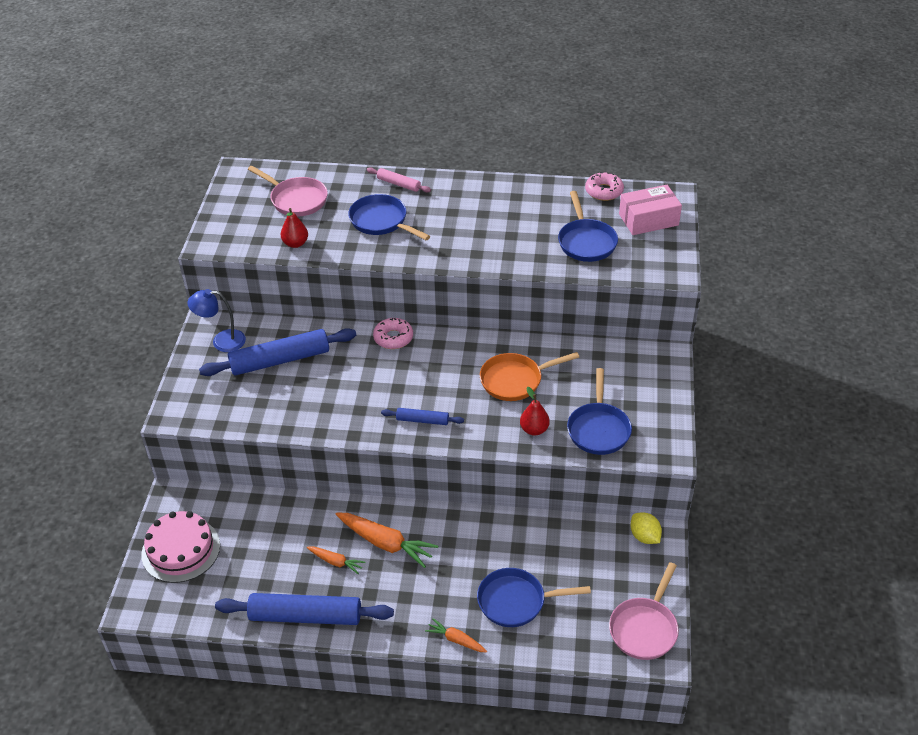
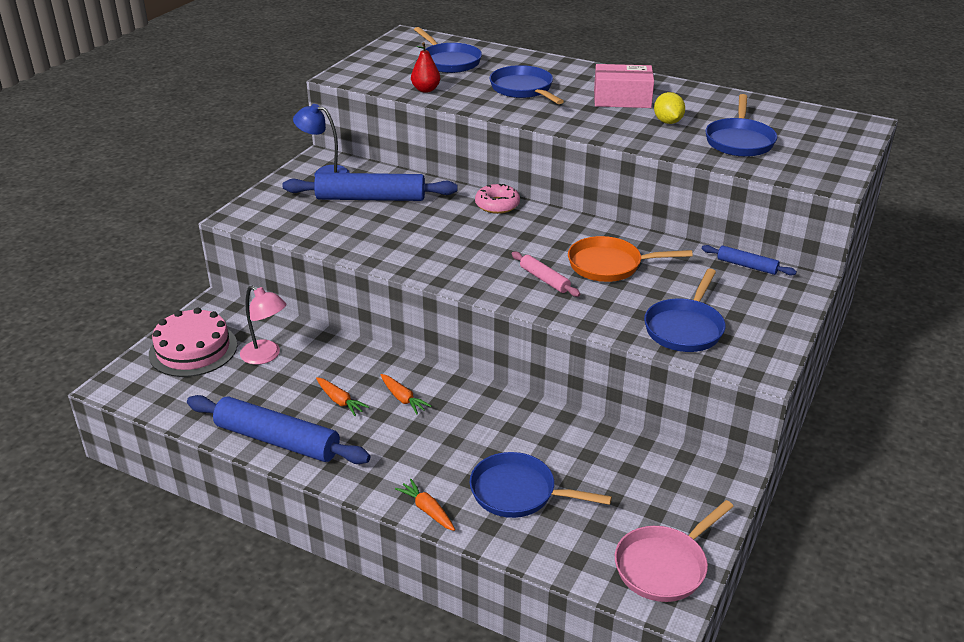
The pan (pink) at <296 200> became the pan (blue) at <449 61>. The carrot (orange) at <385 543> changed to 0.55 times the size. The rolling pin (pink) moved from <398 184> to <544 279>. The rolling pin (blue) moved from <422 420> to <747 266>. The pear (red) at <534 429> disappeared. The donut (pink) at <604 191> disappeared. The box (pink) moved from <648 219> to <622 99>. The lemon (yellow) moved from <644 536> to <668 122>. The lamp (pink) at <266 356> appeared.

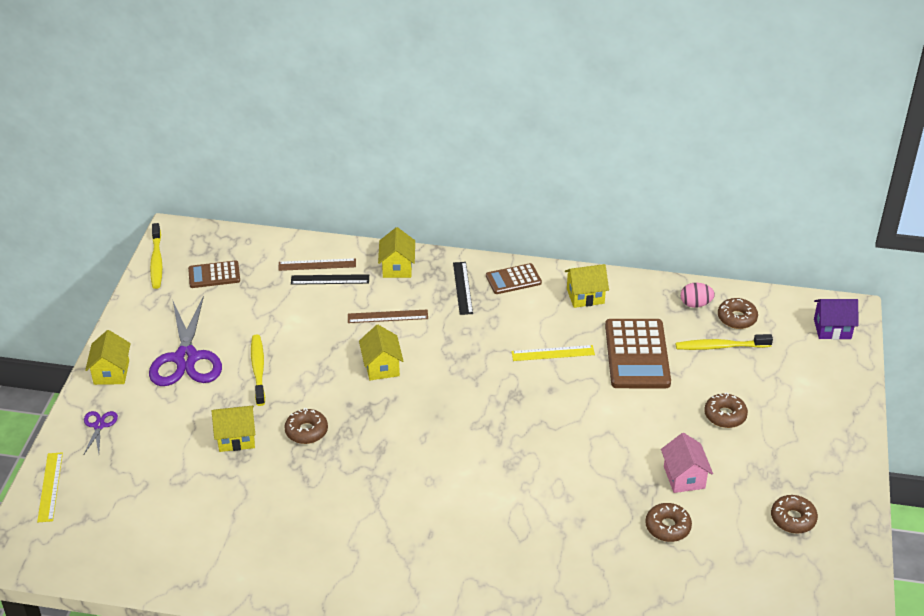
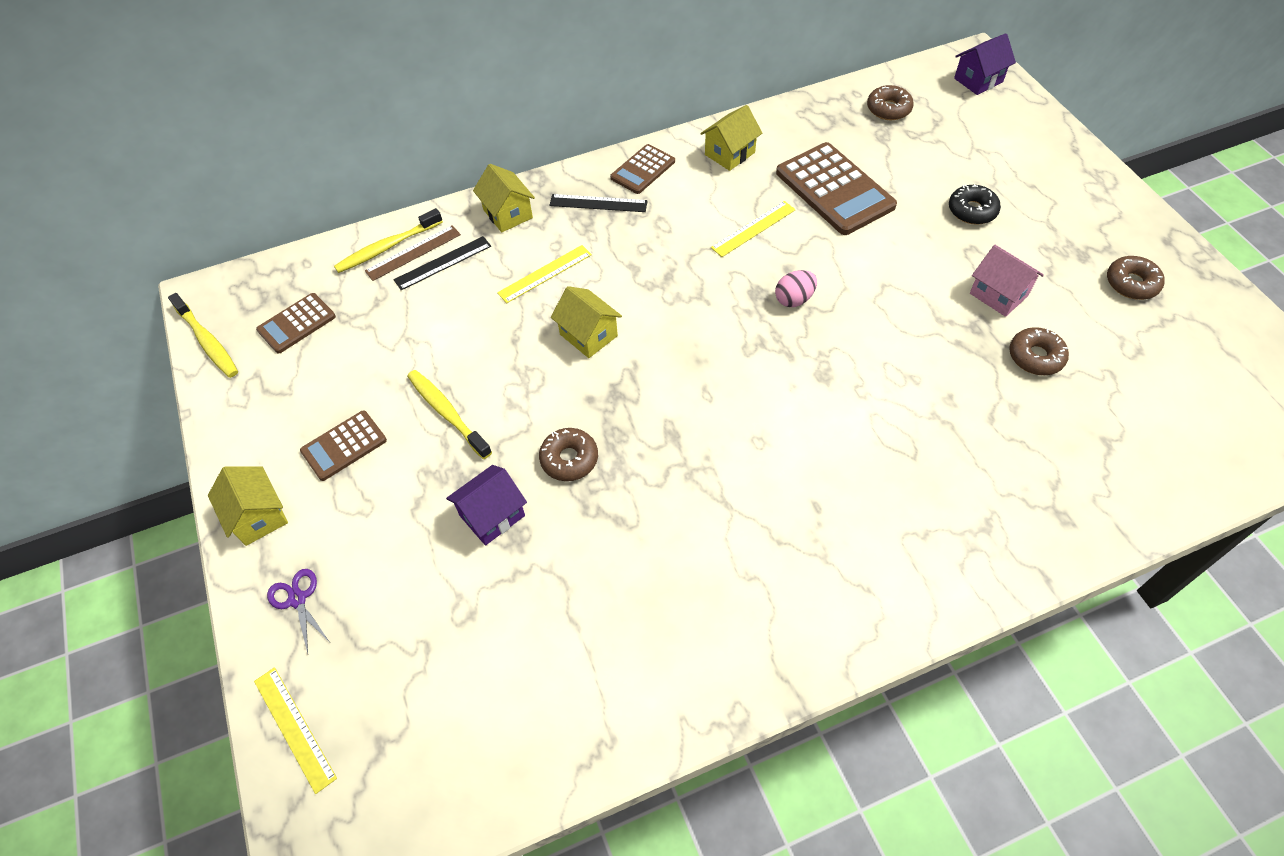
The scissors (purple) at <186 358> was replaced by the calculator (brown) at <344 446>. The house (yellow) at <236 438> became the house (purple) at <492 515>. The ruler (brown) at <387 316> became the ruler (yellow) at <545 274>. The ruler (black) at <462 288> turned 45 degrees counterclockwise. The toothbrush (yellow) moved from <720 346> to <387 247>. The egg (pink) moved from <695 304> to <794 299>. The donut (brown) at <725 415> became the donut (black) at <972 210>.

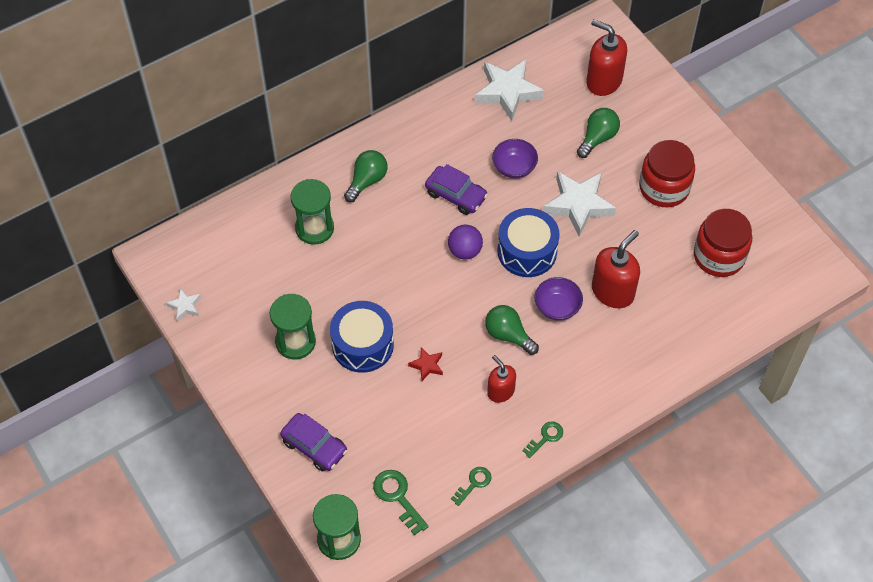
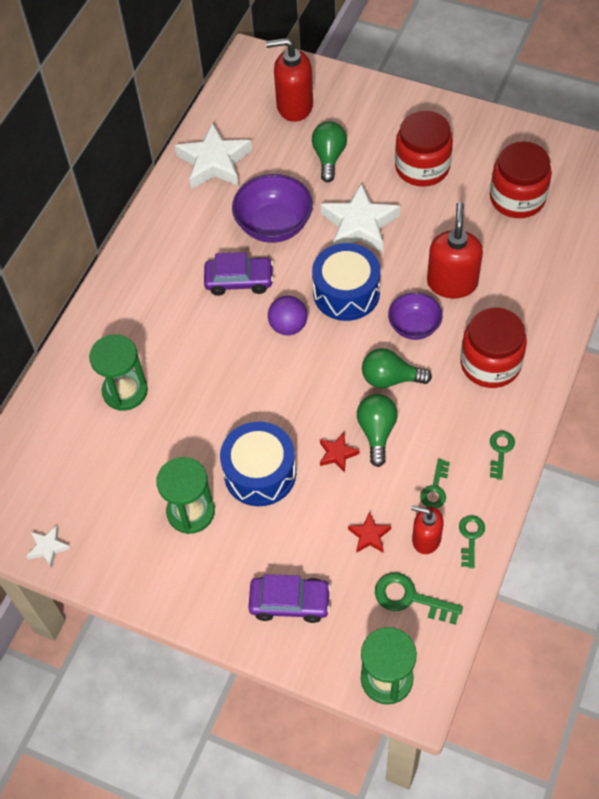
The light bulb (green) moved from <367 181> to <377 432>. The soap dispenser (red) moved from <500 391> to <426 539>. The bowl (purple) at <514 167> changed to 1.57 times the size. The star (red) at <369 535> appeared. The key (green) at <435 488> appeared. The jar (red) at <490 364> appeared.

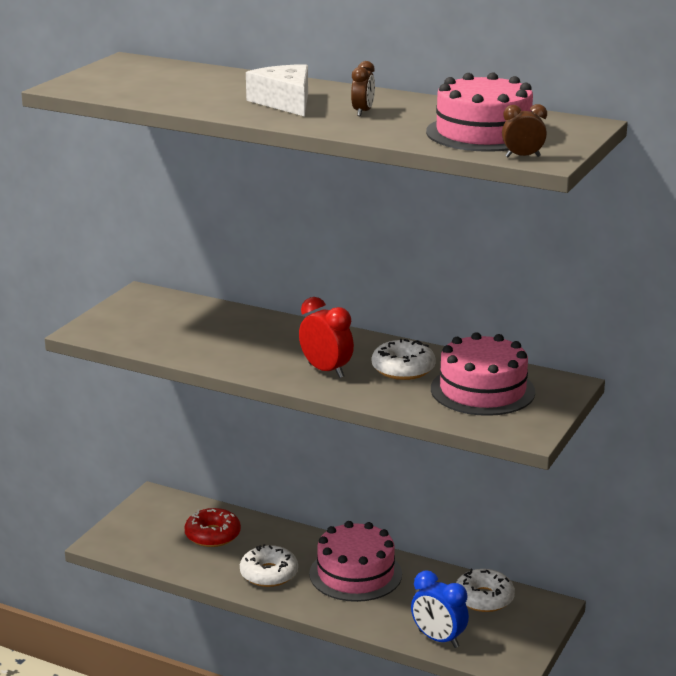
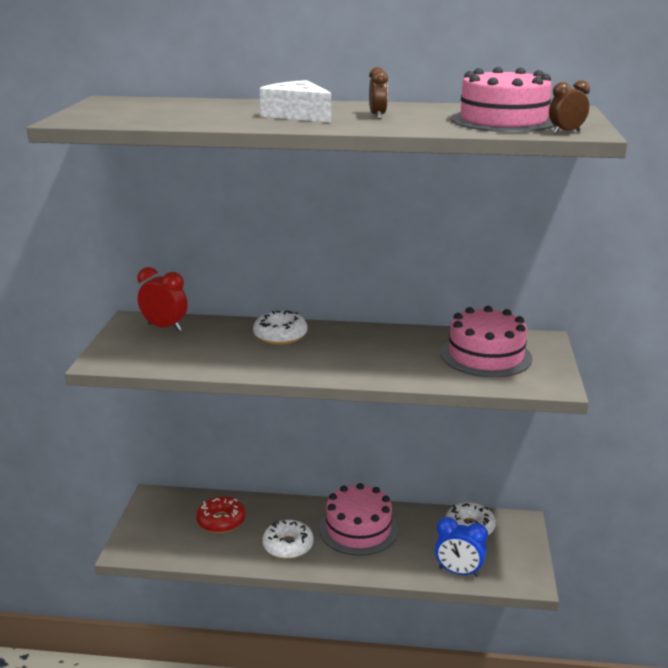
The clock (red) moved from <326 371> to <165 327>. The donut (white) moved from <403 369> to <280 335>.

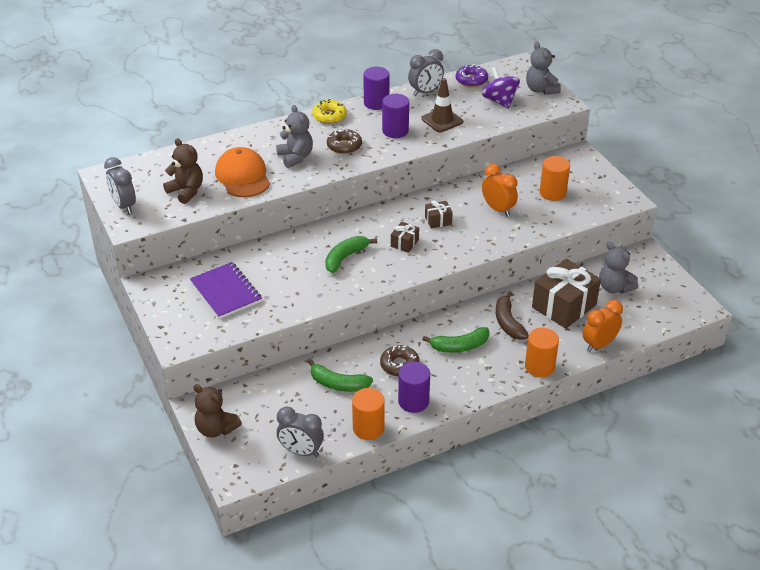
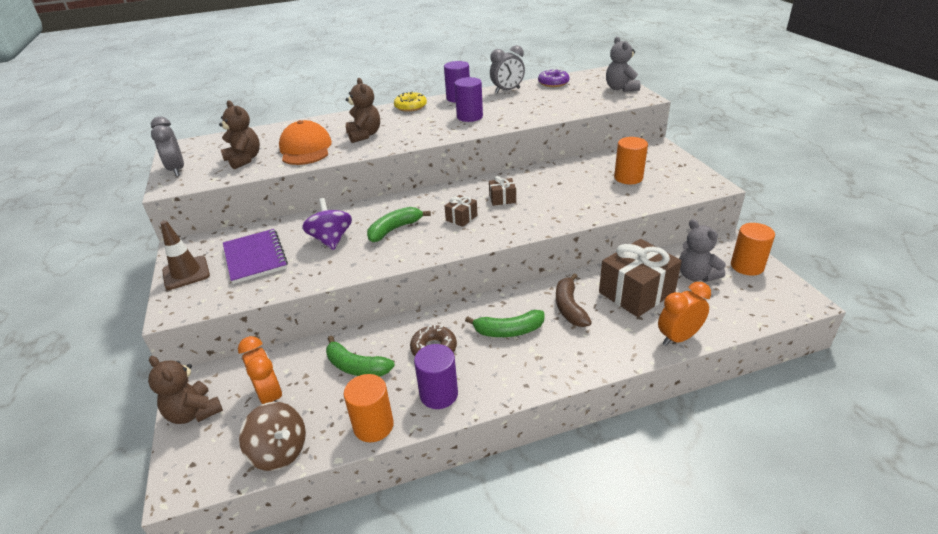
The teddy bear (grey) at <295 157> became the teddy bear (brown) at <364 135>. The clock (grey) at <301 451> was replaced by the spinning top (brown) at <279 451>. The donut (brown) at <344 146> disappeared. The traffic cone (brown) moved from <442 120> to <186 273>. The spinning top (purple) moved from <499 101> to <331 240>. The clock (orange) moved from <498 209> to <270 396>. The cylinder (orange) moved from <539 366> to <747 266>.

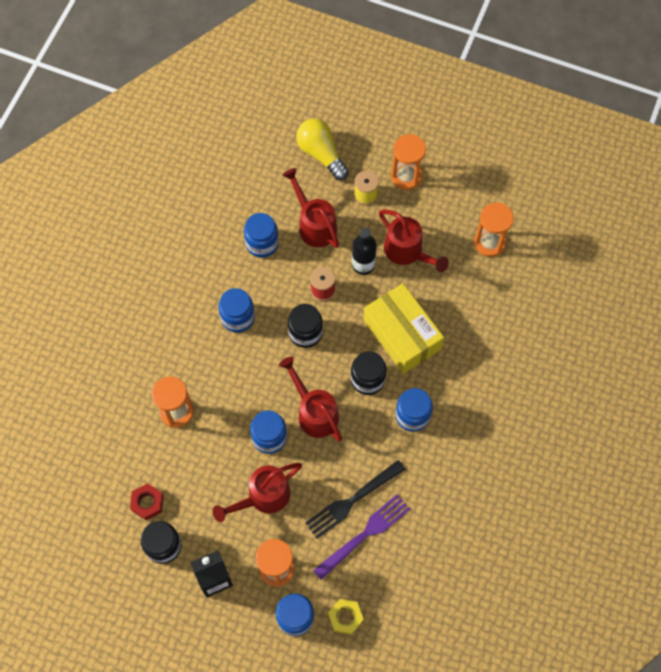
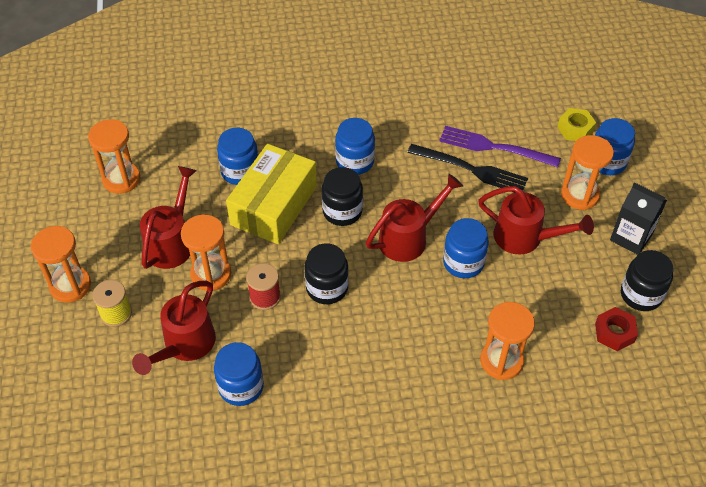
The jar (blue) moved from <238 317> to <240 171>. The watering can (red) at <314 412> turned 150 degrees counterclockwise. The light bulb (yellow) at <321 154> disappeared. The bottle (black) at <363 264> was replaced by the hourglass (orange) at <211 274>.

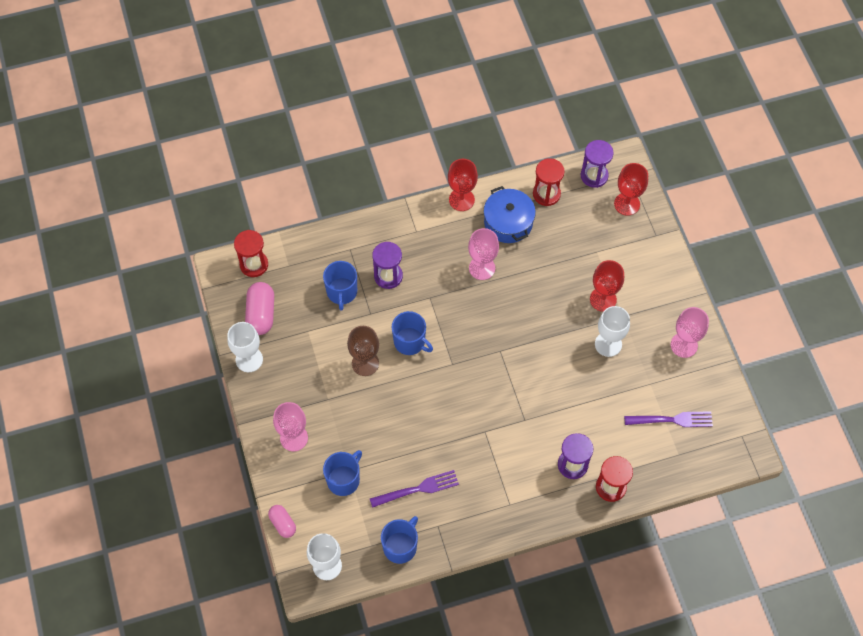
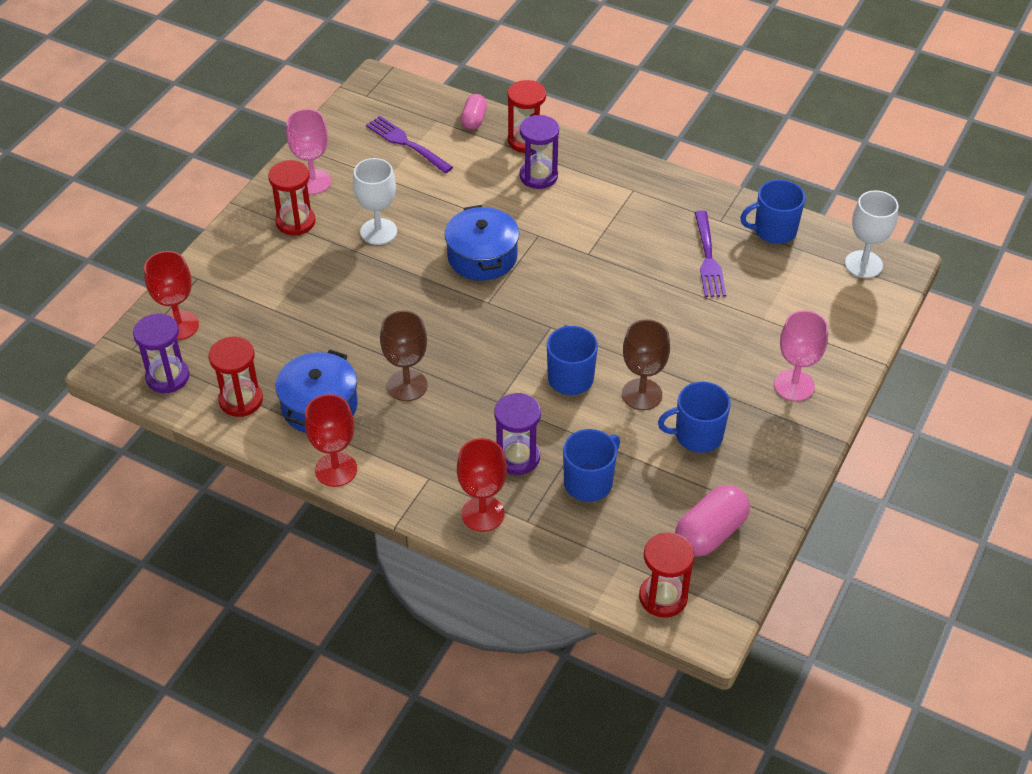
The goblet (white) at <249 359> disappeared. The capsule (pink) moved from <283 523> to <474 120>. The mug (blue) moved from <344 479> to <697 435>. The fork (purple) at <417 489> turned 120 degrees counterclockwise. The goblet (pink) at <482 268> became the goblet (brown) at <407 385>. The goblet (red) moved from <603 299> to <483 514>. The hourglass (red) at <295 222> appeared. The pot (blue) at <482 256> appeared.

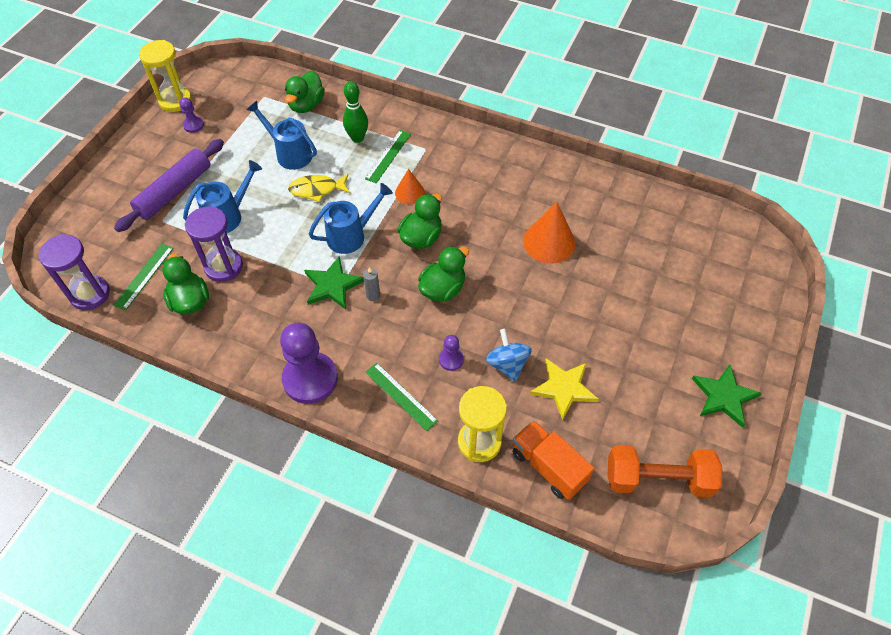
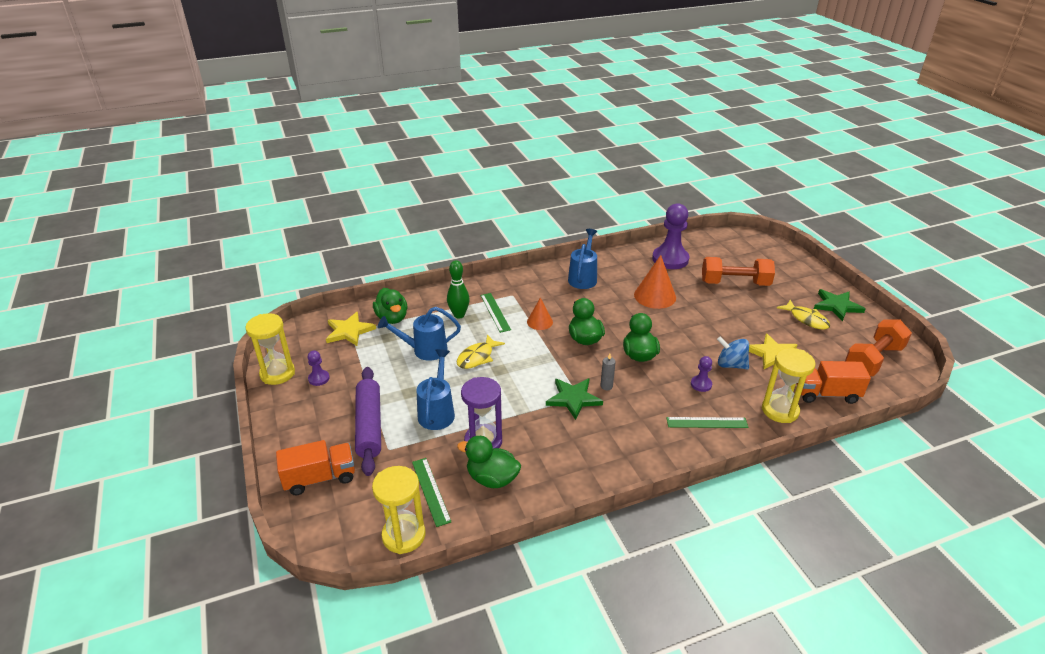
The hourglass (purple) at <90 294> became the hourglass (yellow) at <404 535>. The pawn (purple) moved from <310 379> to <670 259>. The watering can (blue) moved from <351 236> to <583 277>. The truck (orange) at <320 478> appeared. The star (yellow) at <349 331> appeared. The dumbbell (orange) at <735 283> appeared. The fish (yellow) at <806 319> appeared.

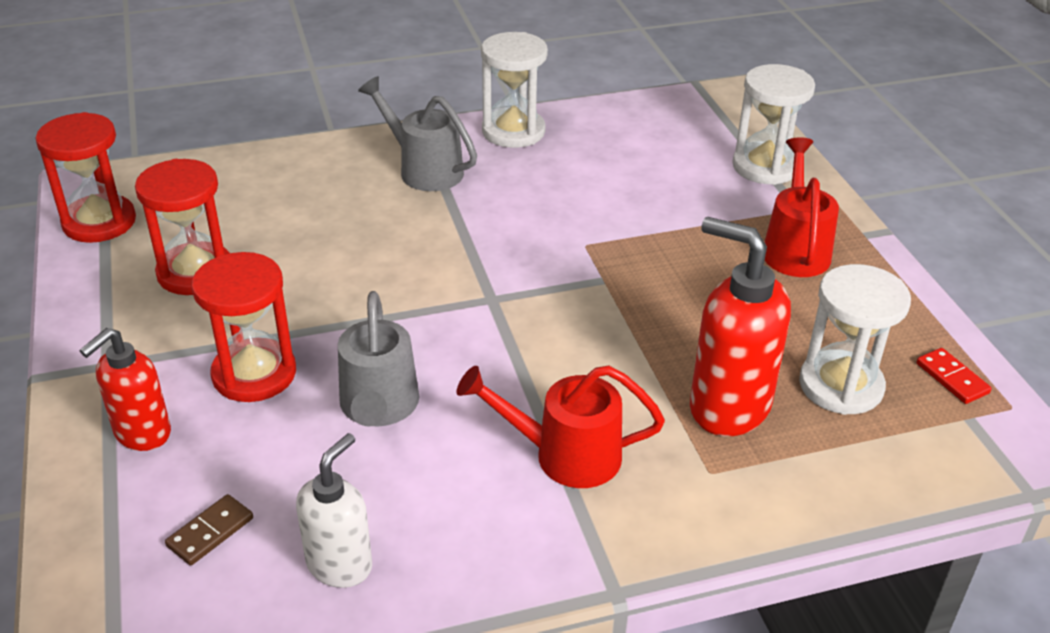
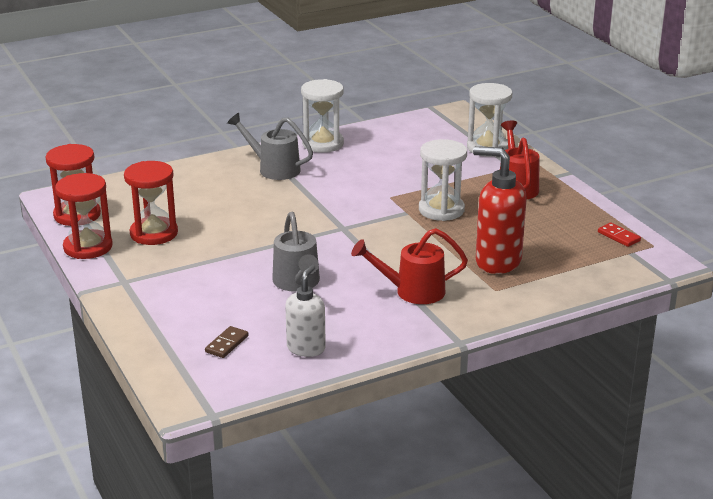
The soap dispenser (red) at <142 433> disappeared. The hourglass (red) moved from <254 374> to <88 247>. The hourglass (white) moved from <840 386> to <441 210>.

